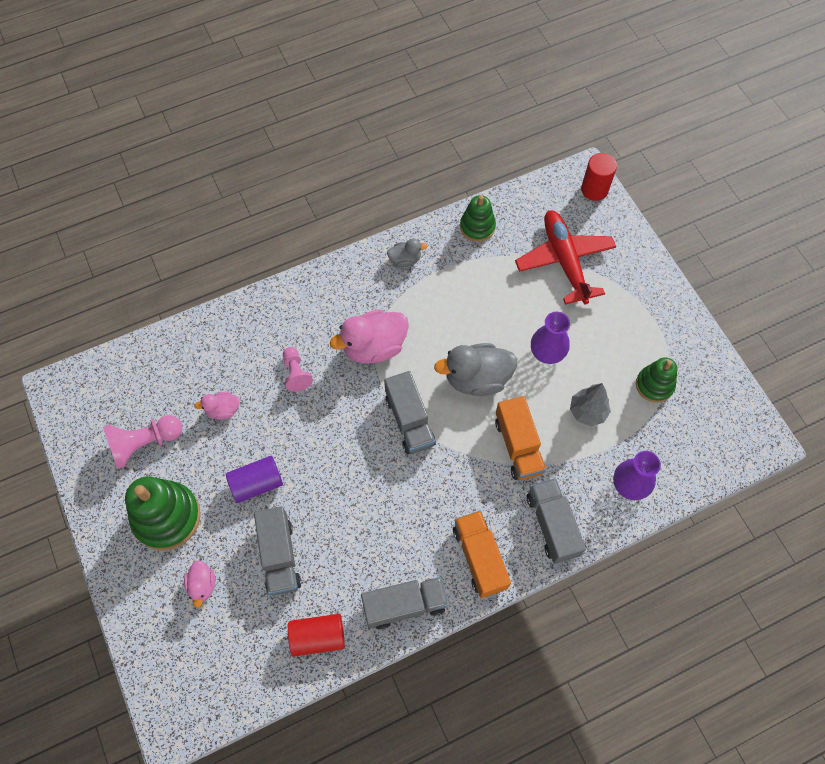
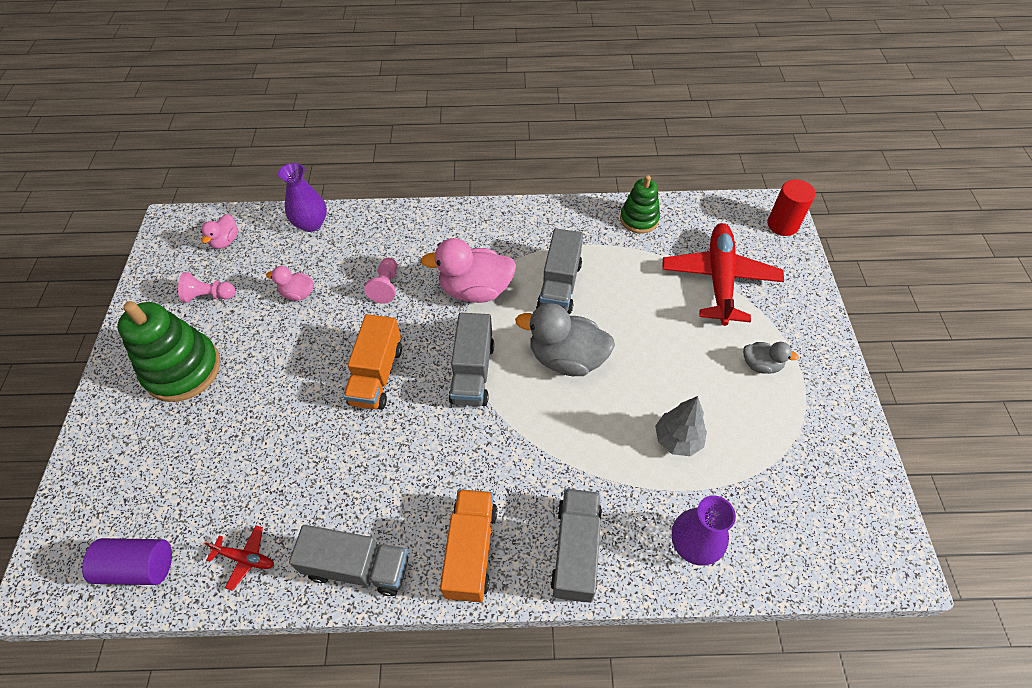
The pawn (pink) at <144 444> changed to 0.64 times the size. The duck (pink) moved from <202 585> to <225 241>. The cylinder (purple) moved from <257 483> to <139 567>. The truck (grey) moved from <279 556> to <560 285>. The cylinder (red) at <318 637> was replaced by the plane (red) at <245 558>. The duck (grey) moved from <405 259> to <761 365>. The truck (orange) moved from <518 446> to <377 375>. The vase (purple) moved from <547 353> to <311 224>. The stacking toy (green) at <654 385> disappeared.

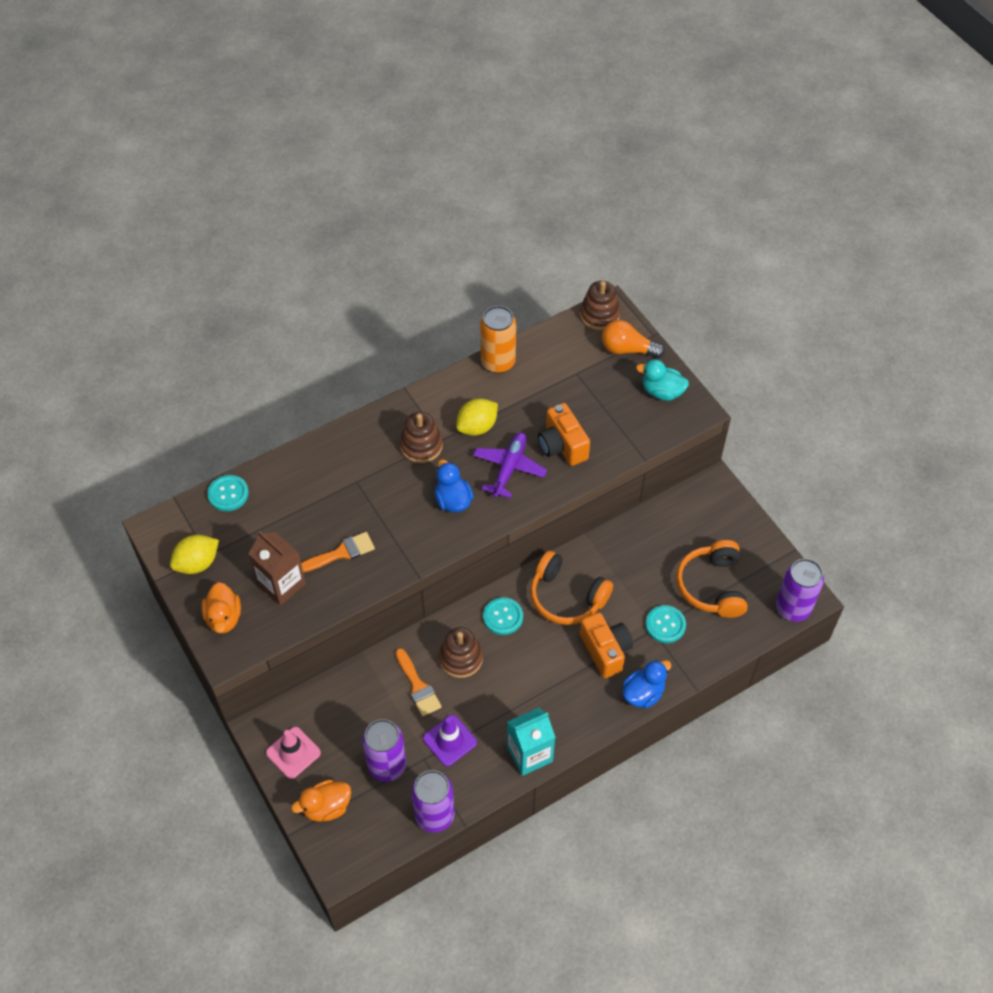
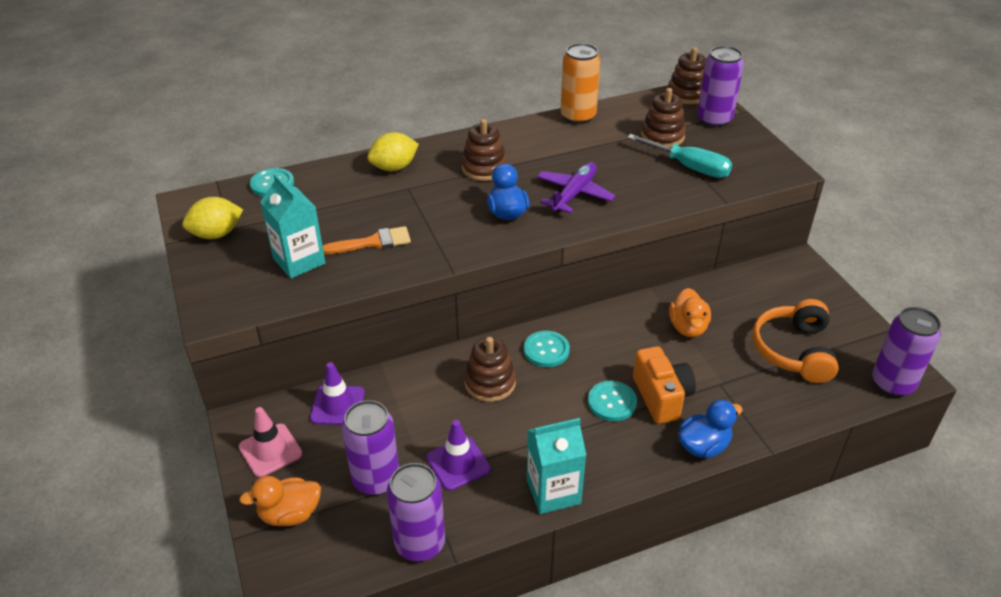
The duck (orange) moved from <224 618> to <688 327>. The carton (brown) at <281 584> became the carton (turquoise) at <299 261>. The brush (orange) at <418 686> disappeared. The lemon (yellow) moved from <477 427> to <394 167>. The headphones (orange) at <566 597> disappeared. The camera (orange) at <562 446> disappeared. The light bulb (orange) at <627 349> was replaced by the can (purple) at <714 119>. The duck (turquoise) at <662 392> disappeared. The button (turquoise) moved from <665 625> to <612 402>. The traffic cone (purple) at <337 405> appeared. The screwdriver (turquoise) at <689 167> appeared. The stacking toy (brown) at <662 136> appeared.

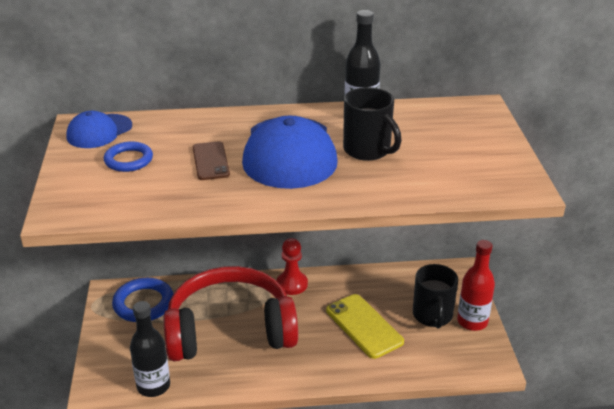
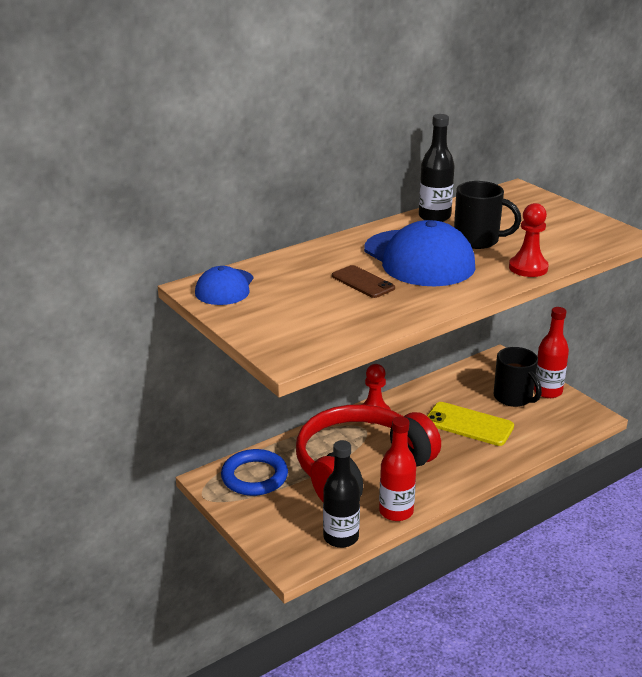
The ring (blue) at <128 160> disappeared. The bottle (red) at <396 511> appeared. The pawn (red) at <528 268> appeared.

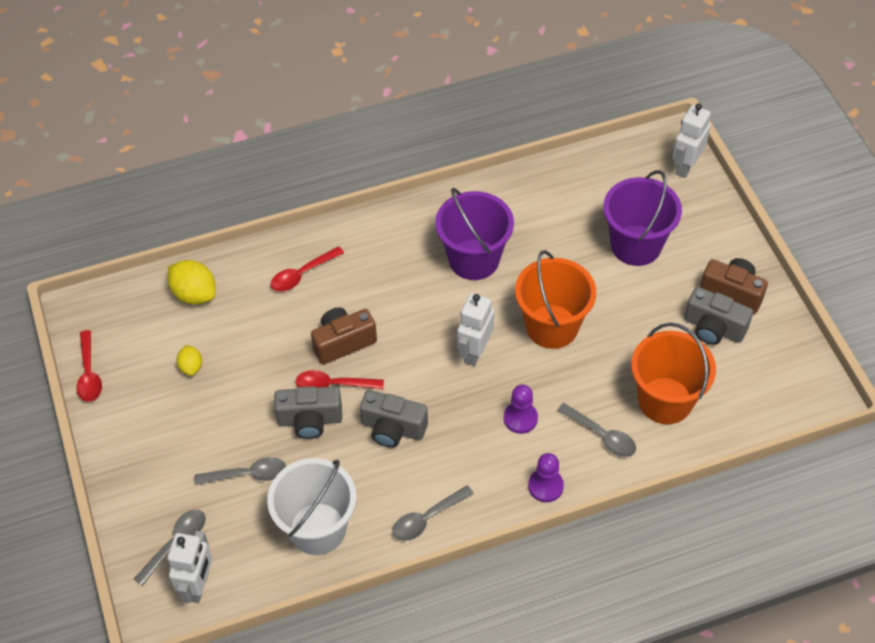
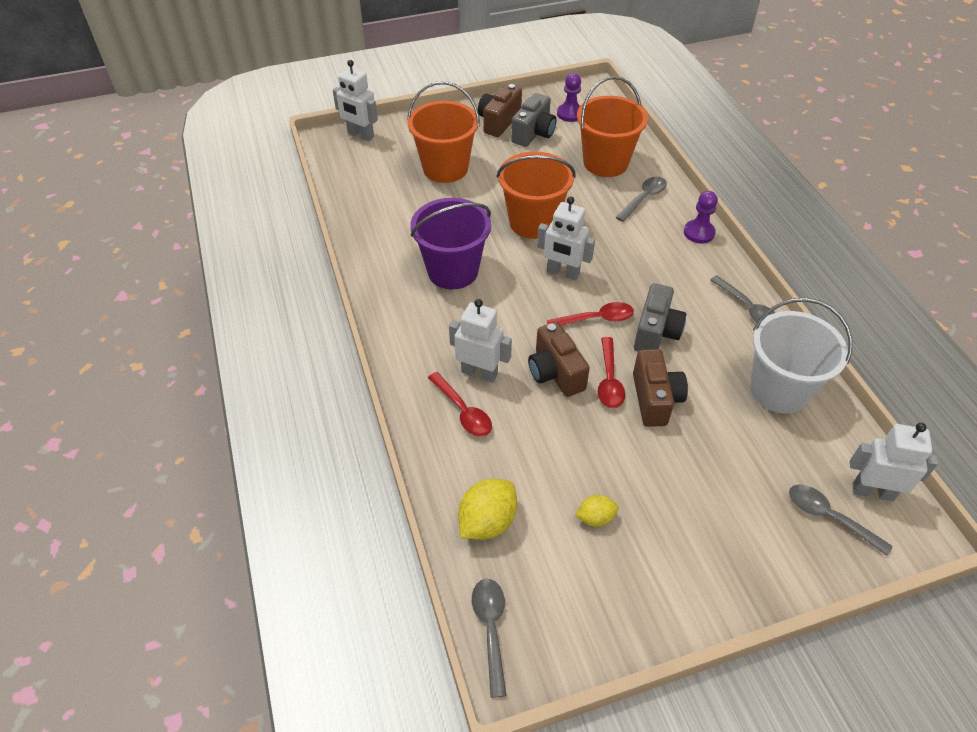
The spoon (red) moved from <89 373> to <596 319>. The spoon (grey) moved from <247 474> to <490 629>. The camera (grey) at <310 420> became the camera (brown) at <655 399>. The pawn (purple) moved from <520 418> to <570 114>. The bucket (purple) at <636 245> became the bucket (orange) at <445 168>. The robot (white) at <479 373> appeared.

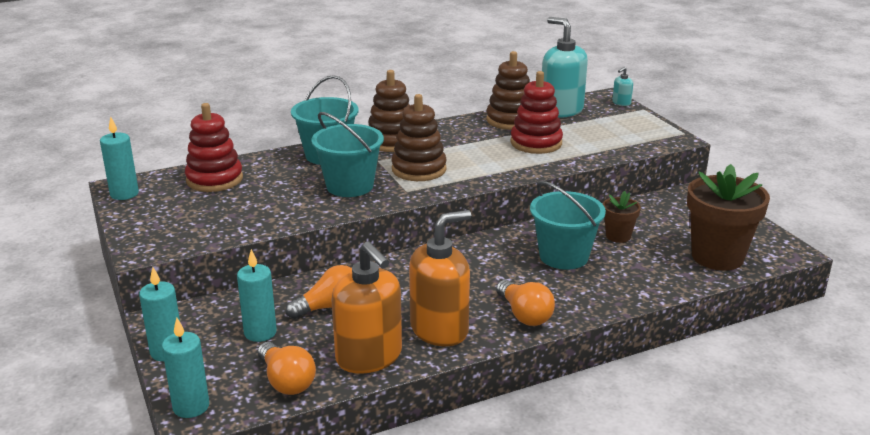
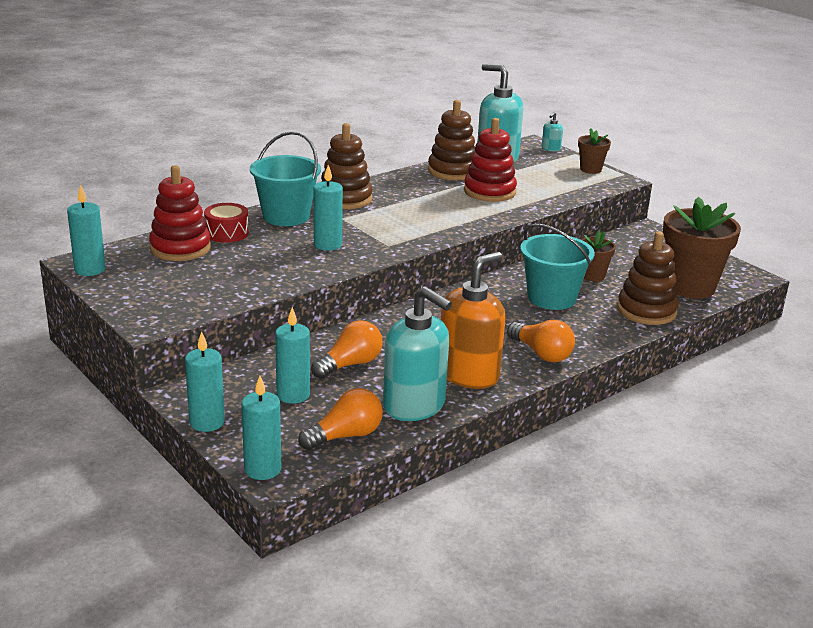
The light bulb (orange) at <286 381> turned 75 degrees counterclockwise. The bucket (turquoise) at <349 186> was replaced by the candle (turquoise) at <327 245>. The soap dispenser (orange) at <369 357> became the soap dispenser (turquoise) at <414 406>. The stacking toy (brown) moved from <419 169> to <646 311>. The drum (red) at <227 233> appeared. The flower pot (brown) at <590 169> appeared.

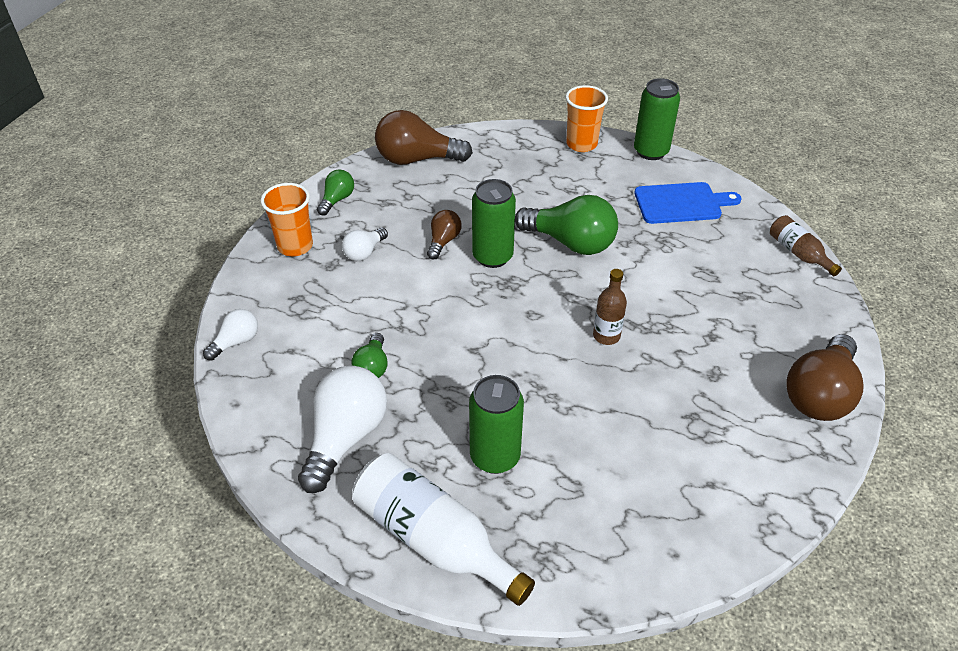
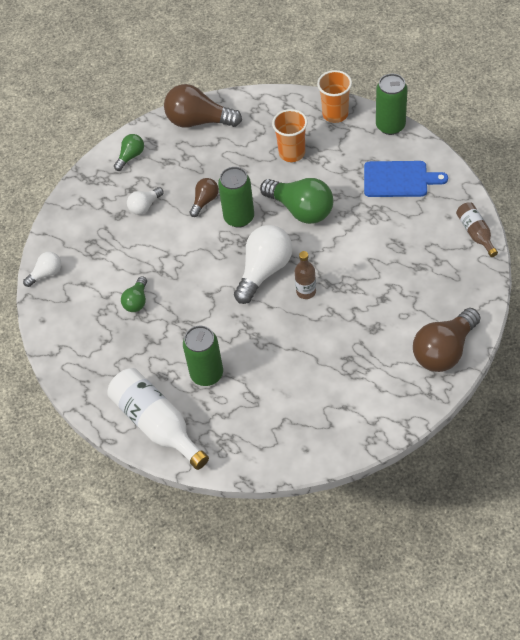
The cup (orange) moved from <295 246> to <292 153>. The light bulb (white) moved from <345 437> to <264 270>.

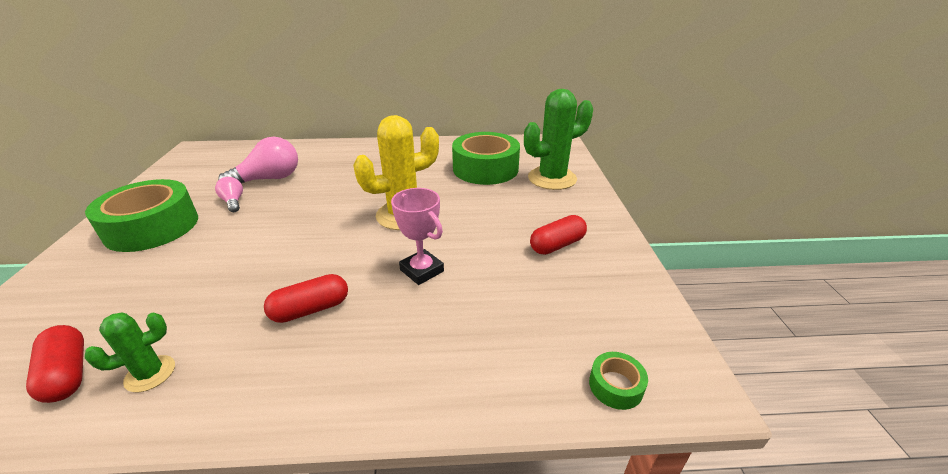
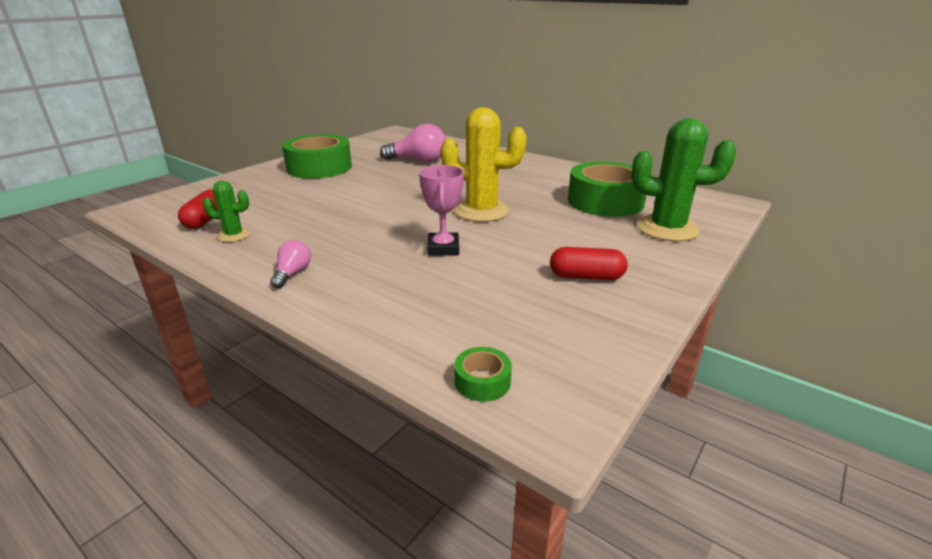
The light bulb (pink) moved from <233 202> to <292 273>. The capsule (red) at <310 309> disappeared.

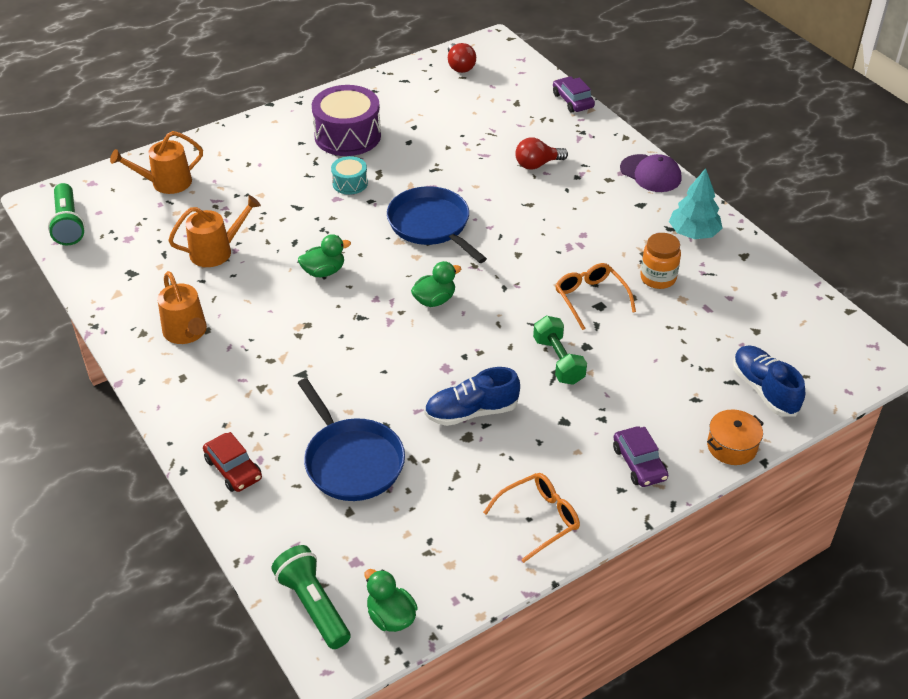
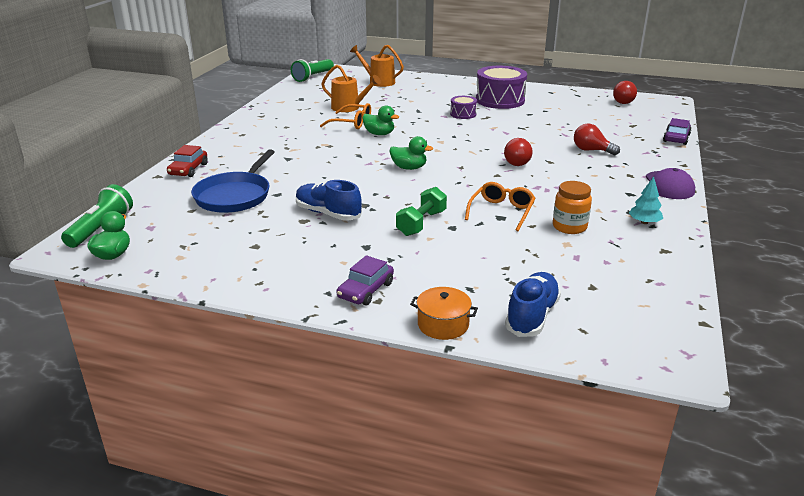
The watering can (orange) at <186 332> disappeared. The drum (turquoise) at <350 183> became the drum (purple) at <463 114>. The pan (blue) at <431 225> disappeared. The glasses (orange) moved from <539 519> to <351 123>. The tree (turquoise) at <693 233> changed to 0.64 times the size. The light bulb (red) at <518 162> appeared.

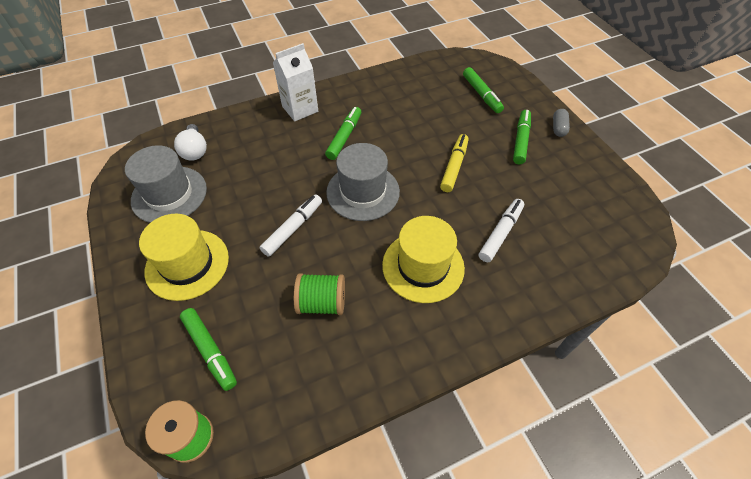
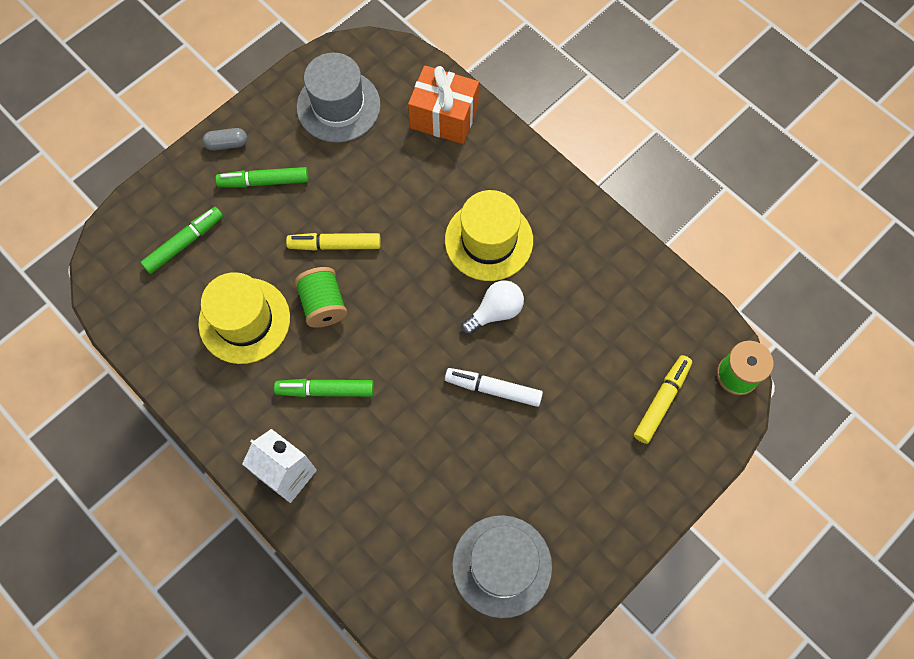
The hat (yellow) moved from <187 264> to <244 320>. The light bulb (white) moved from <195 151> to <495 312>. The marker (green) at <210 350> became the marker (yellow) at <661 401>. The spool (green) moved from <322 303> to <323 304>. The hat (grey) moved from <363 192> to <338 106>. The marker (white) at <500 233> disappeared. The gift (orange) at <444 117> appeared.

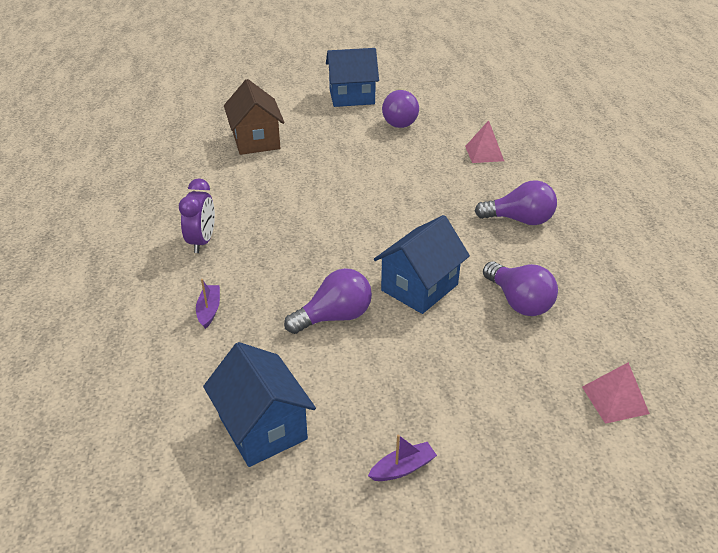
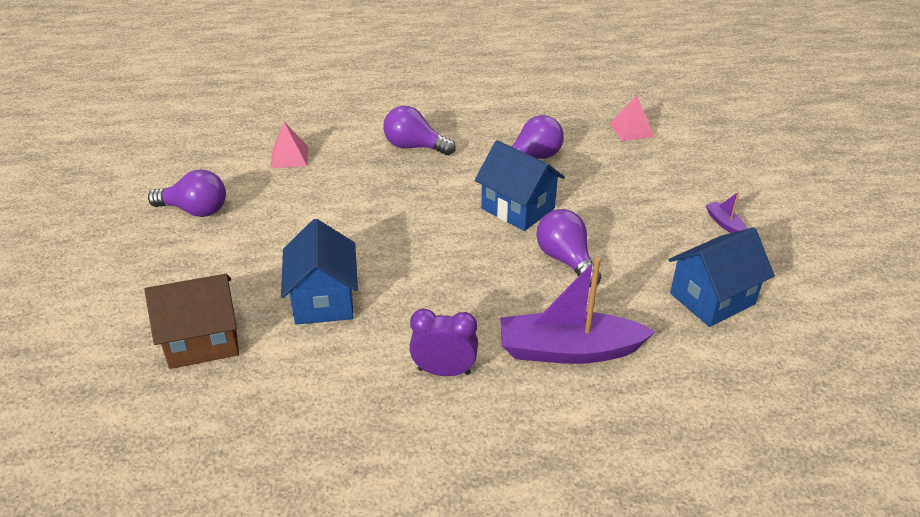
The boat (purple) at <209 310> changed to 2.35 times the size. The house (blue) moved from <352 97> to <323 300>. The light bulb (purple) at <519 220> turned 75 degrees counterclockwise.

